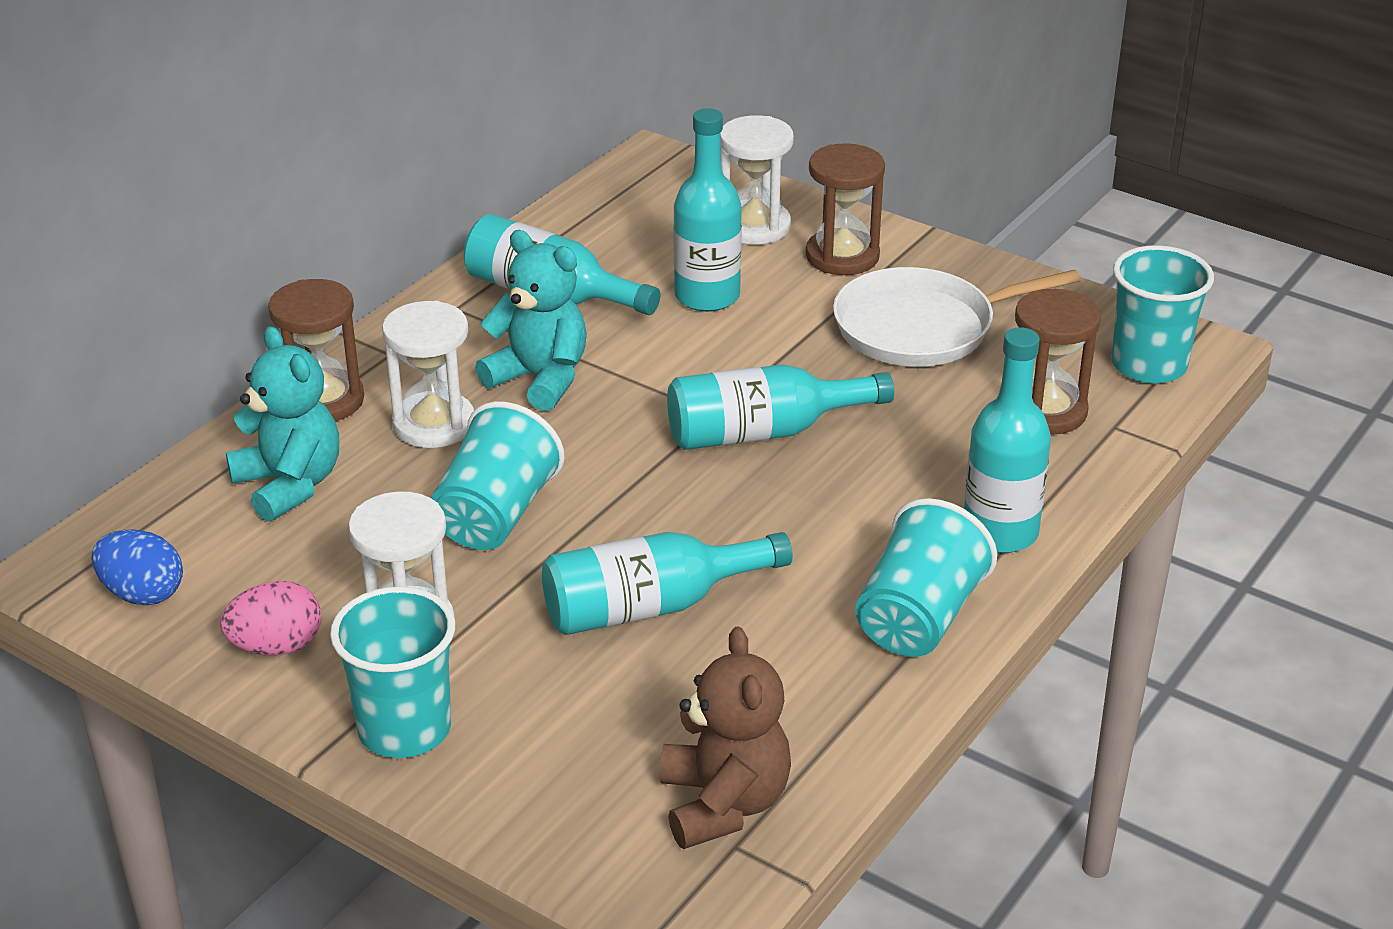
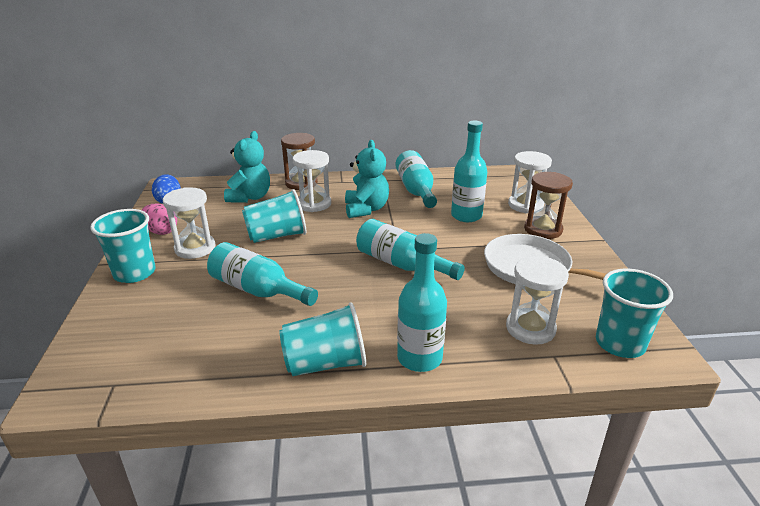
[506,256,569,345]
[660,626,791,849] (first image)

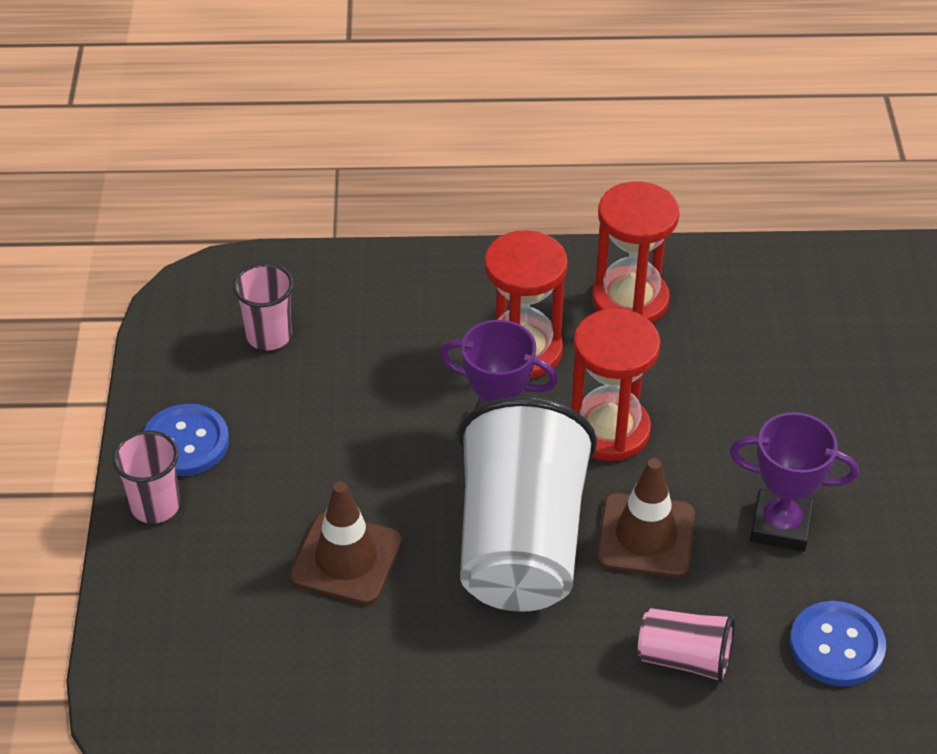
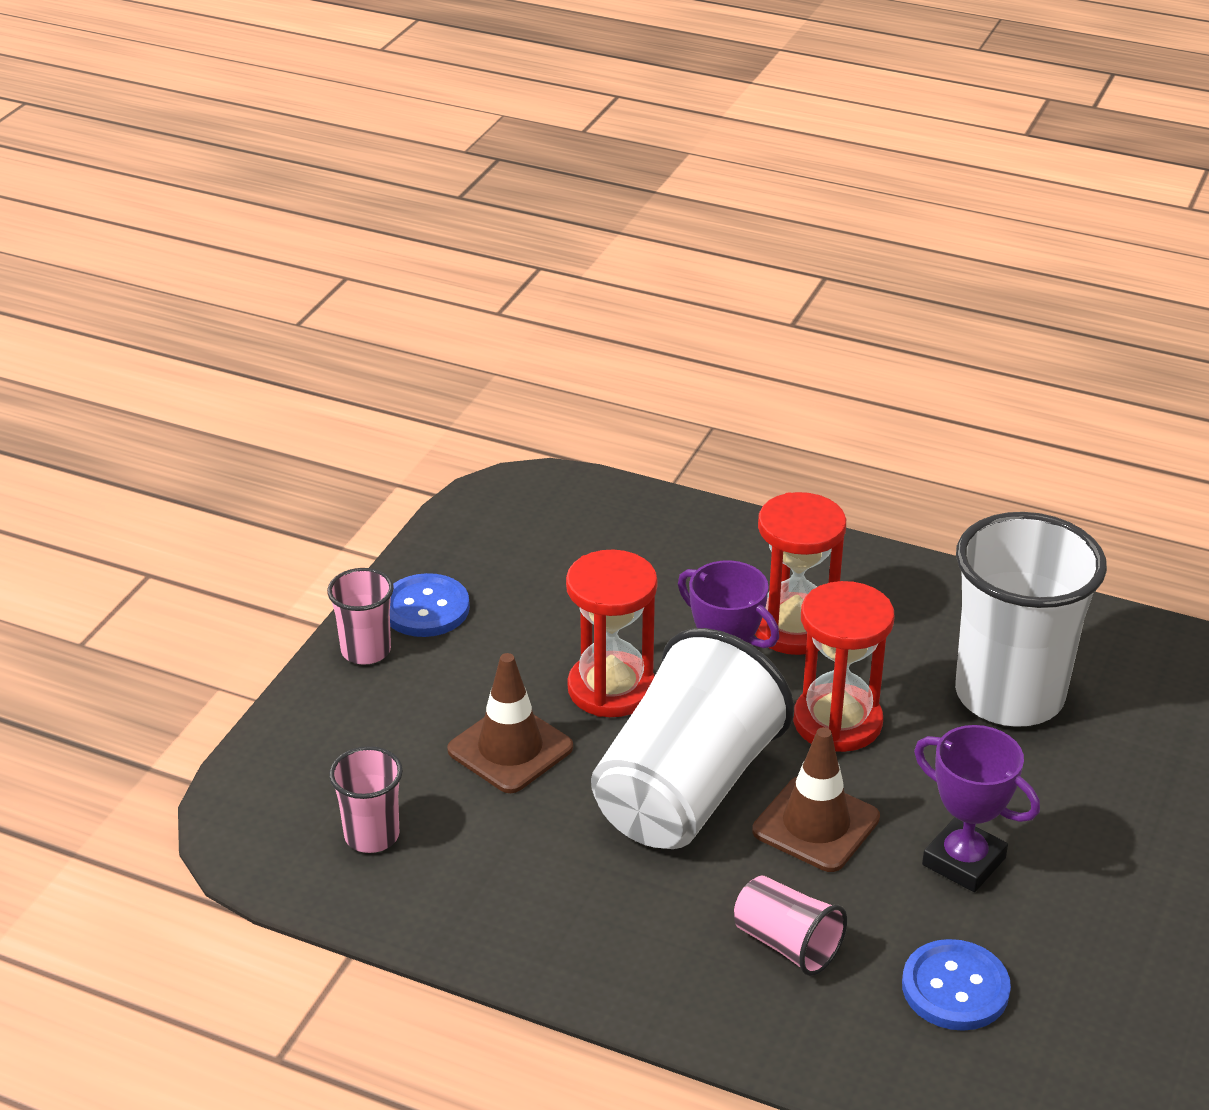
[566,549,658,717]
[329,746,403,853]
[955,512,1107,727]

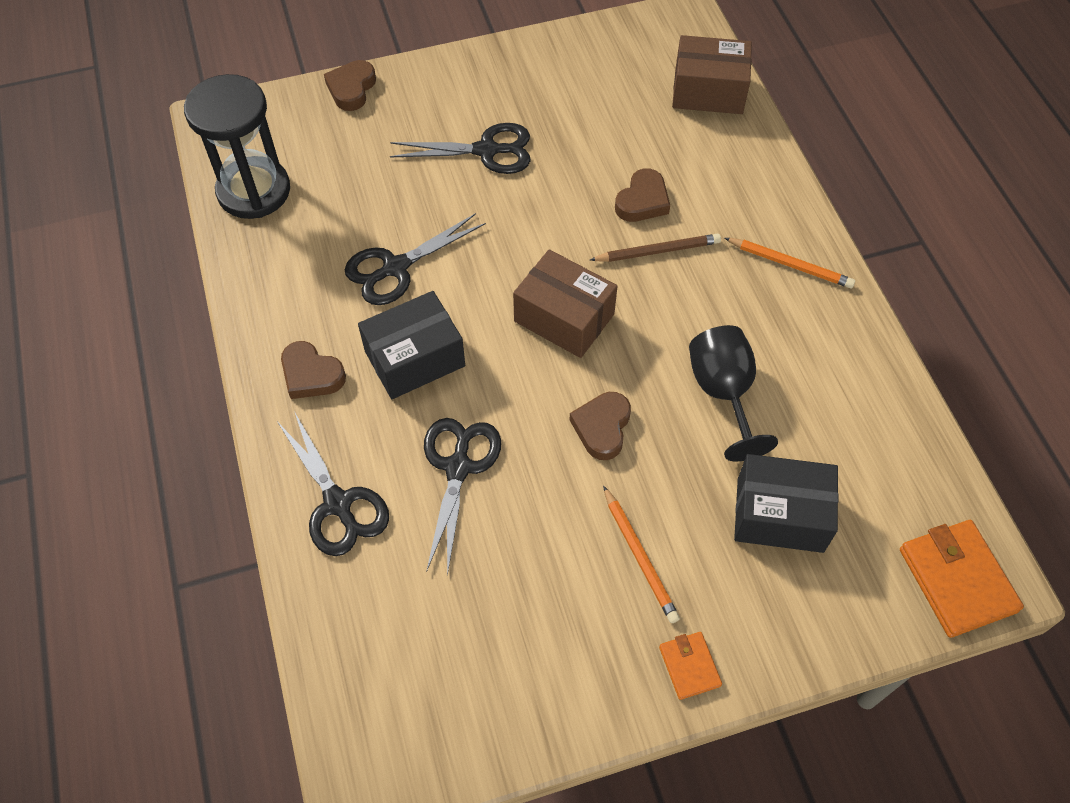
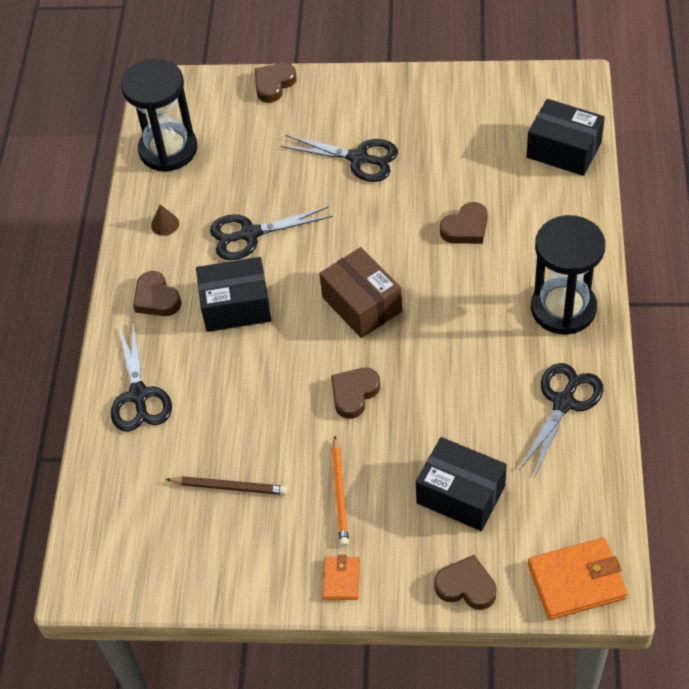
[527,99,605,176]
[165,476,288,495]
[531,215,605,335]
[689,325,778,461] (first image)
[519,363,603,475]
[528,538,628,620]
[151,205,179,236]
[434,555,497,610]

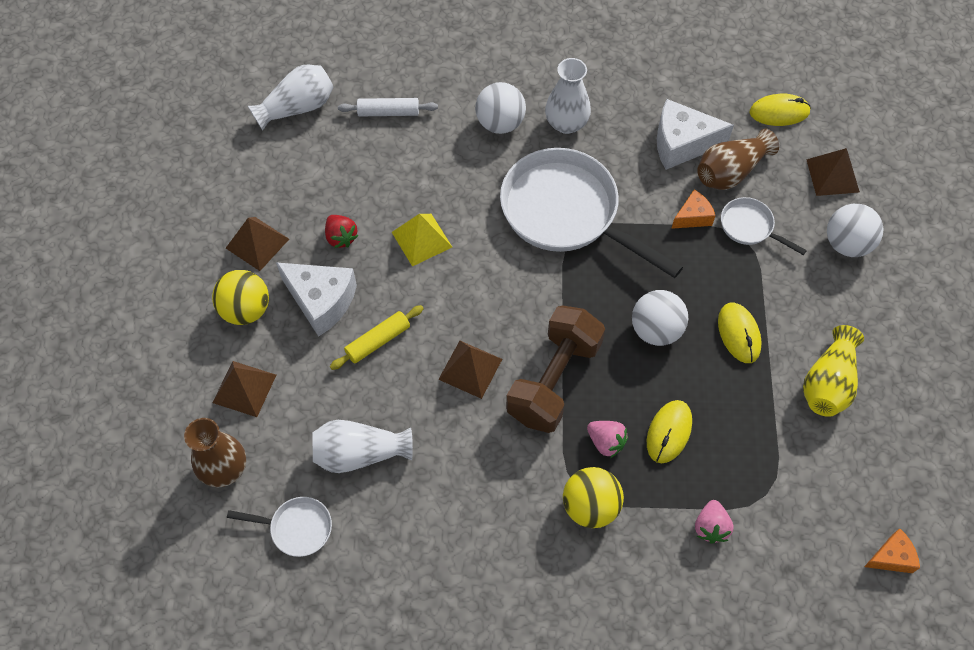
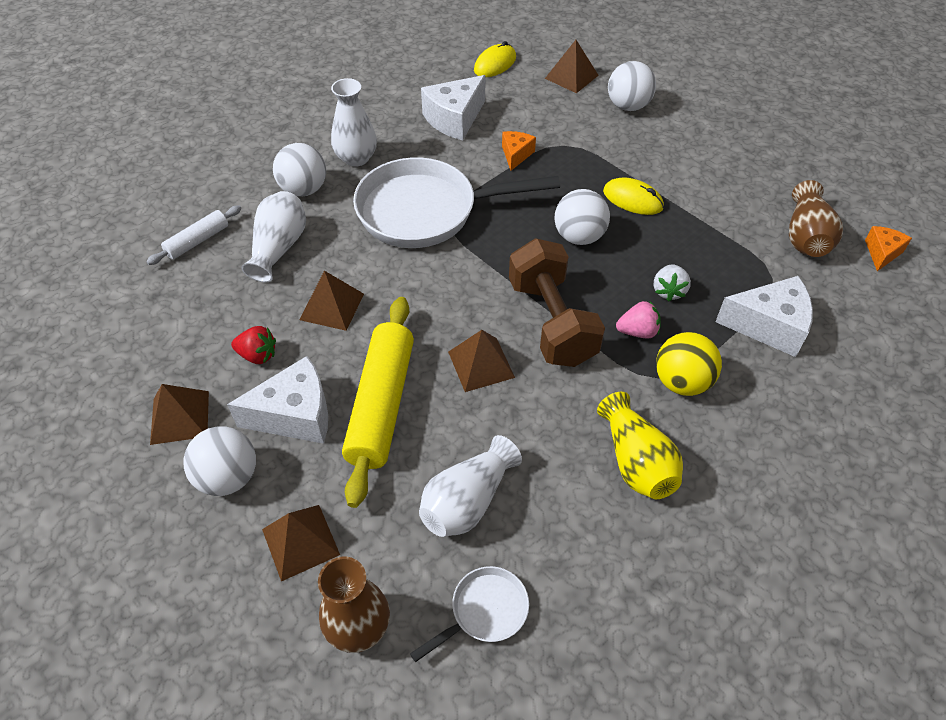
[241,191,306,282]
[789,180,843,257]
[721,197,807,255] (first image)
[300,271,364,331]
[183,426,256,496]
[342,297,414,508]
[597,392,683,499]
[654,265,691,302]
[715,276,813,357]

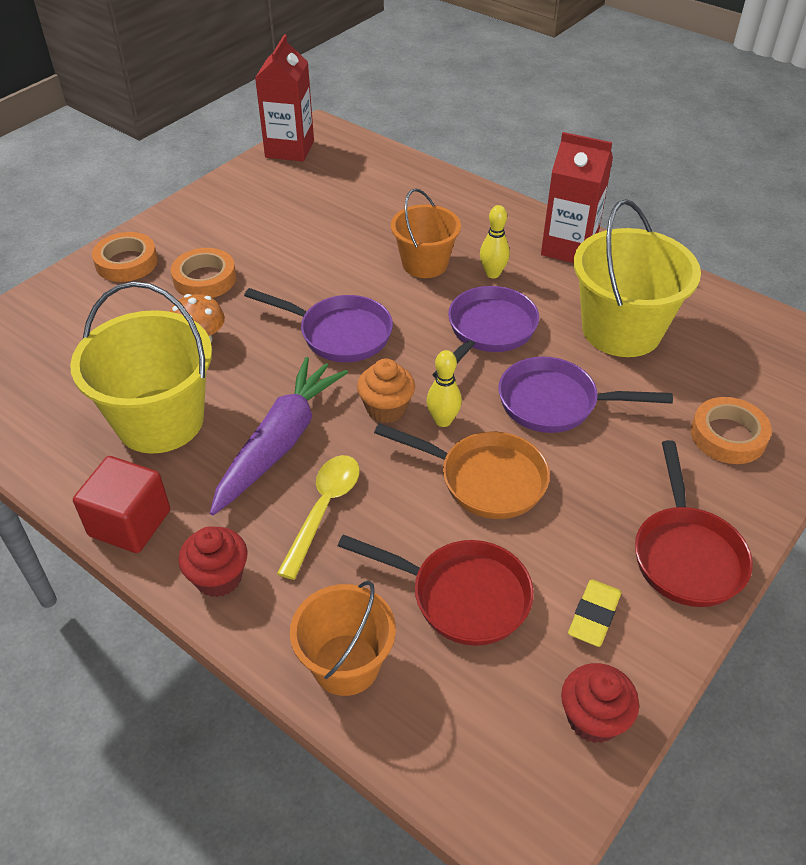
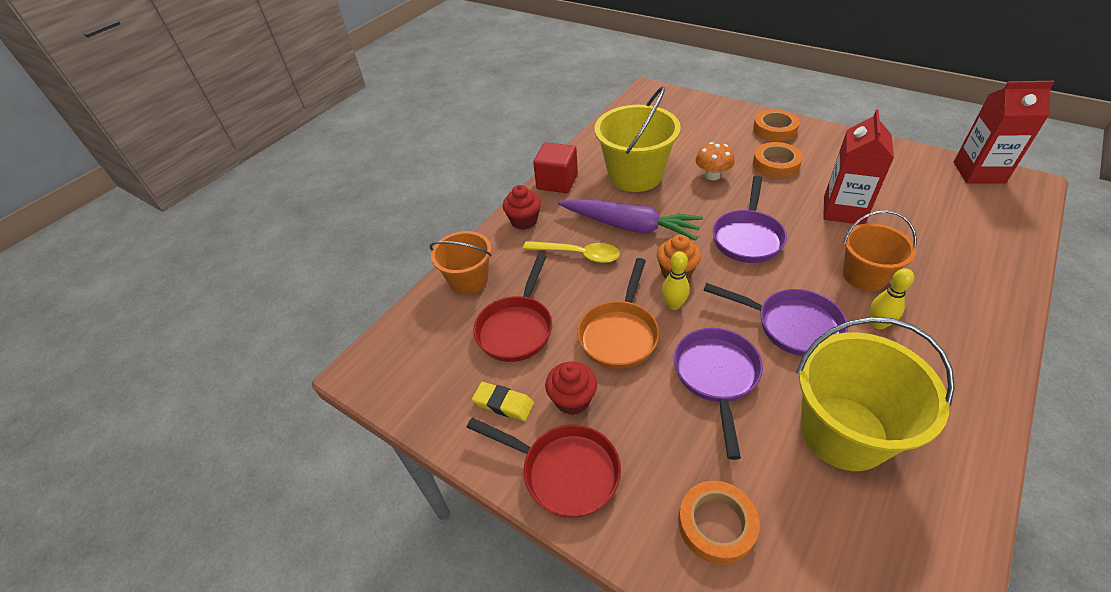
[823,109,894,225]
[466,418,621,518]
[545,362,597,415]

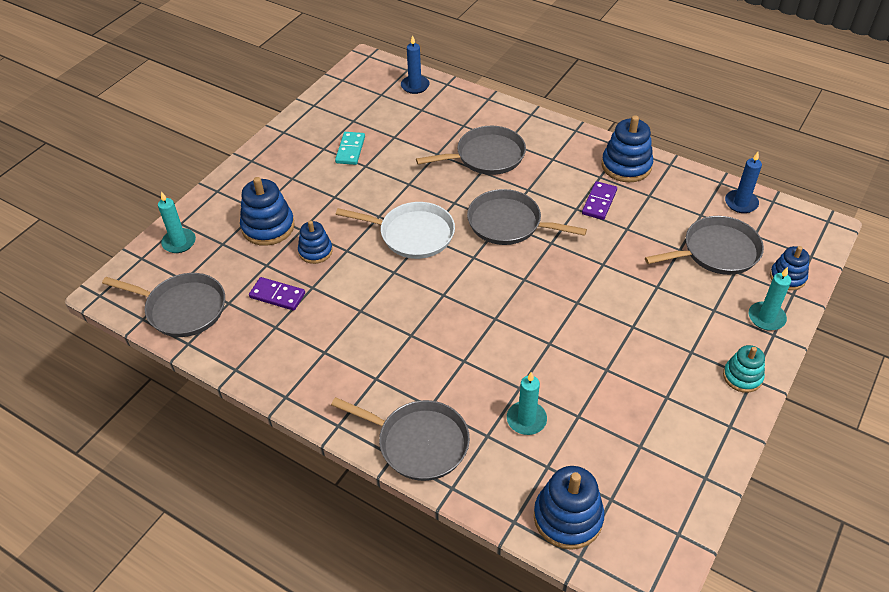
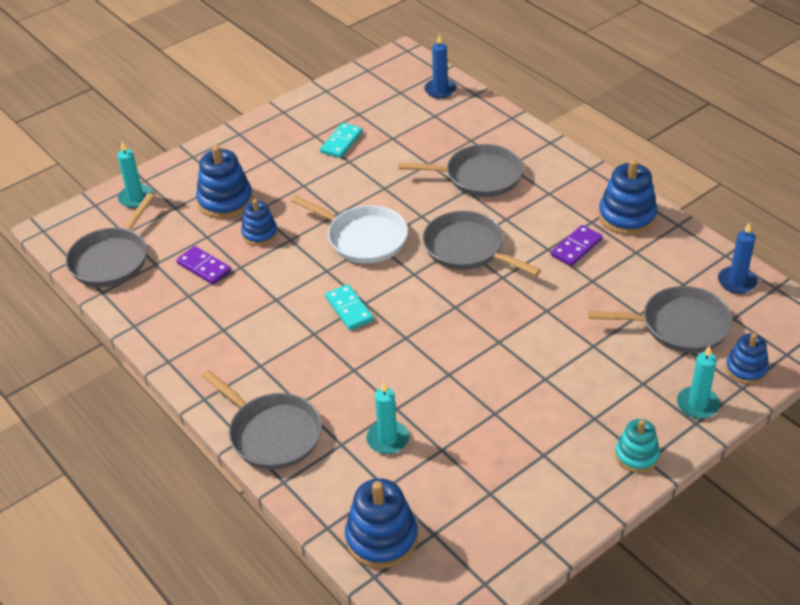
[66,193,155,287]
[325,284,373,330]

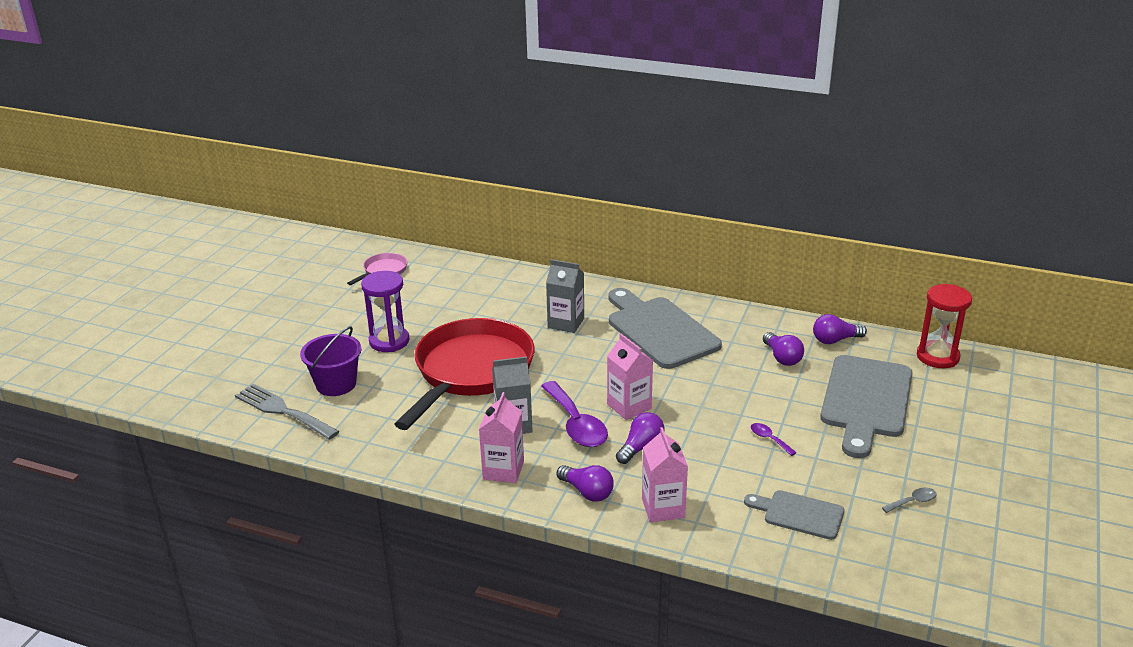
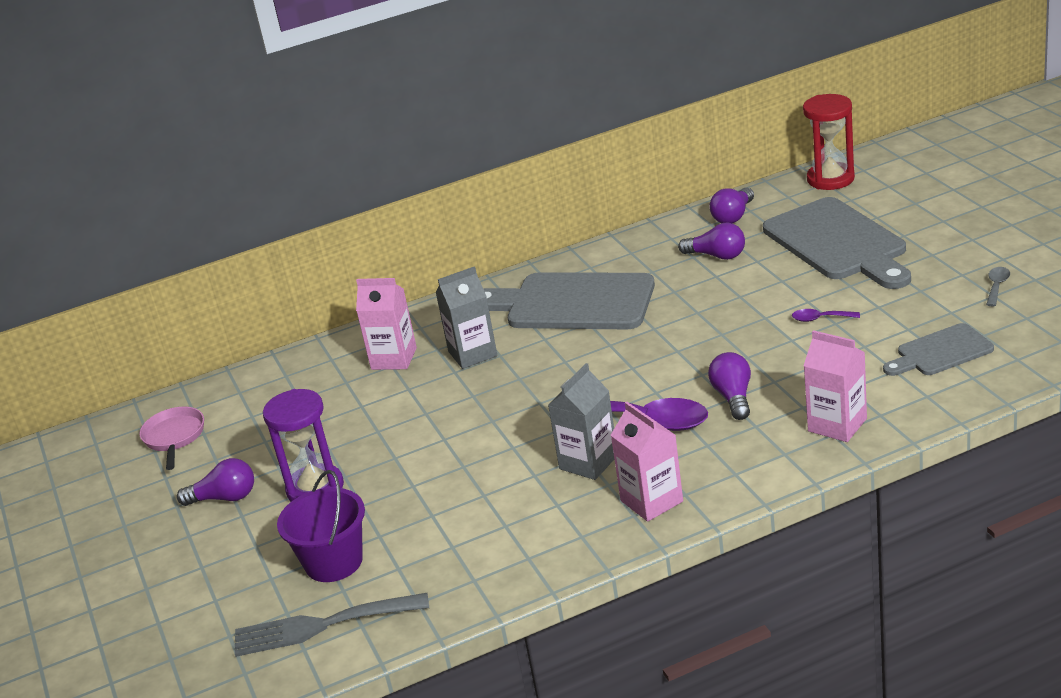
[395,318,534,430] (first image)
[356,278,417,370]
[177,458,254,506]

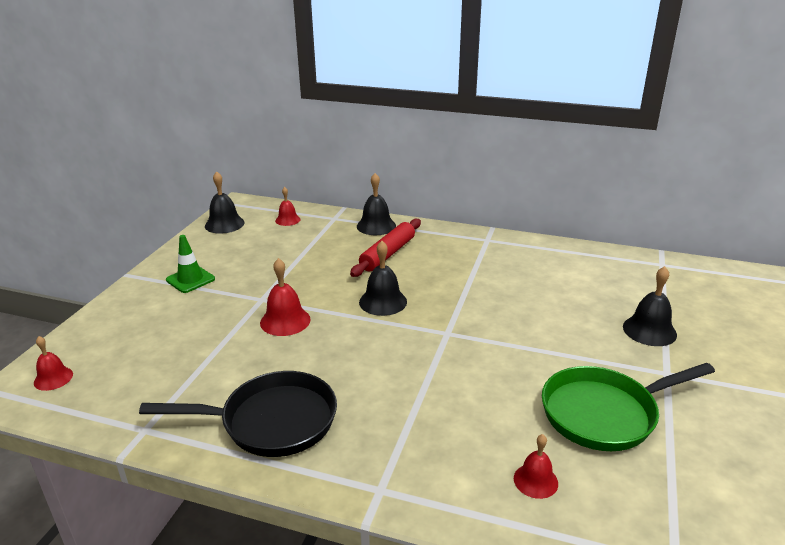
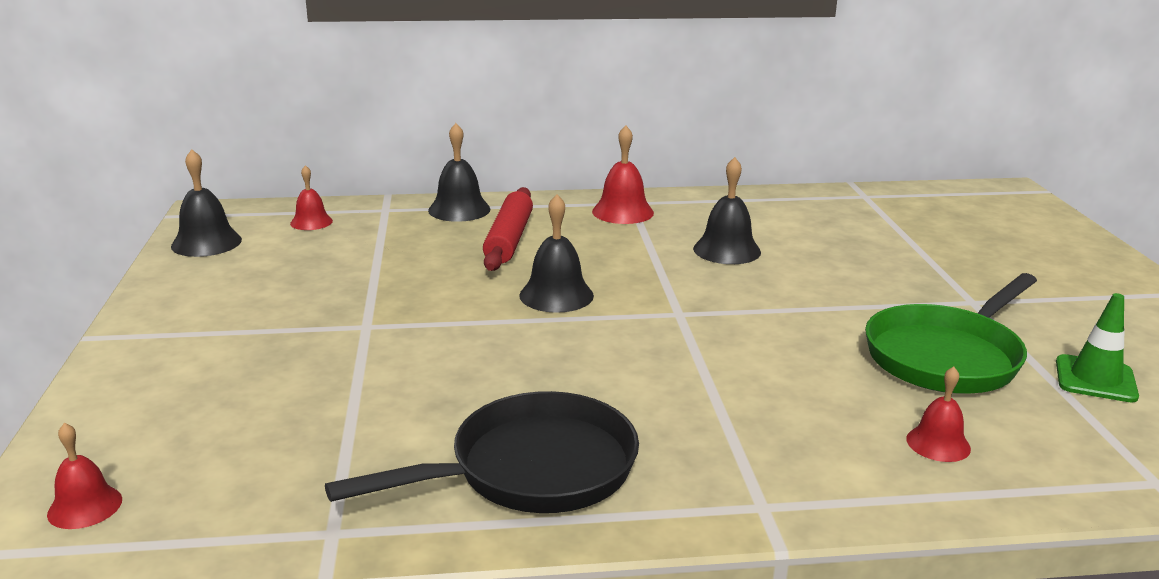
[1056,293,1139,402]
[592,125,654,224]
[693,157,761,264]

